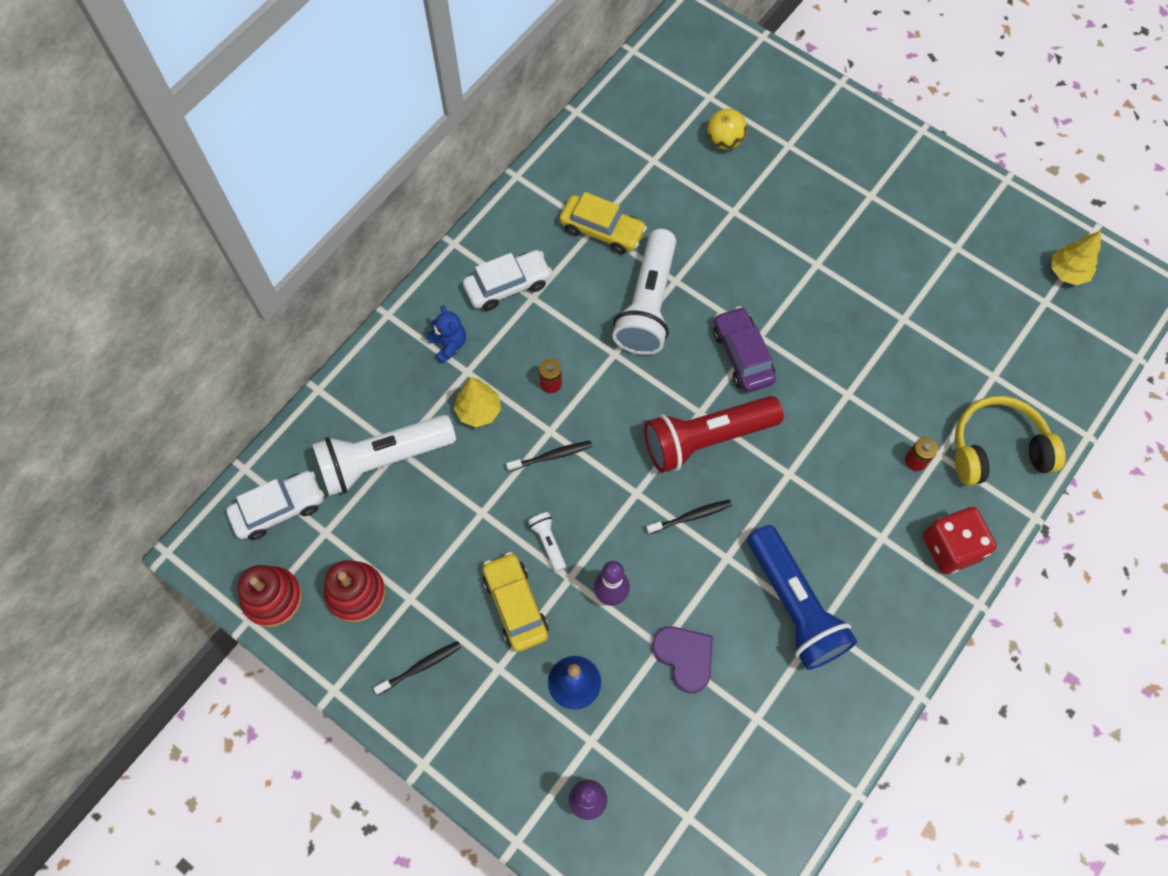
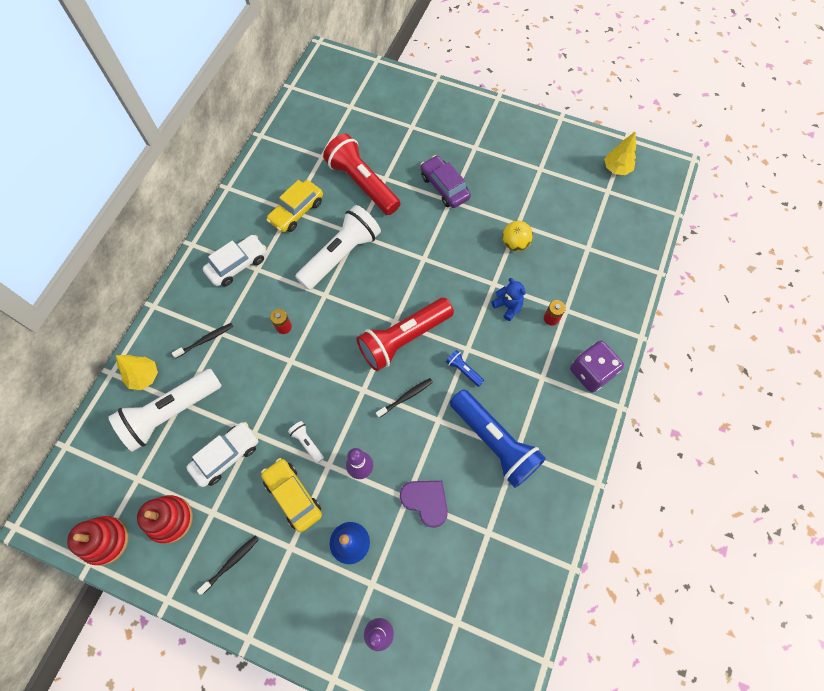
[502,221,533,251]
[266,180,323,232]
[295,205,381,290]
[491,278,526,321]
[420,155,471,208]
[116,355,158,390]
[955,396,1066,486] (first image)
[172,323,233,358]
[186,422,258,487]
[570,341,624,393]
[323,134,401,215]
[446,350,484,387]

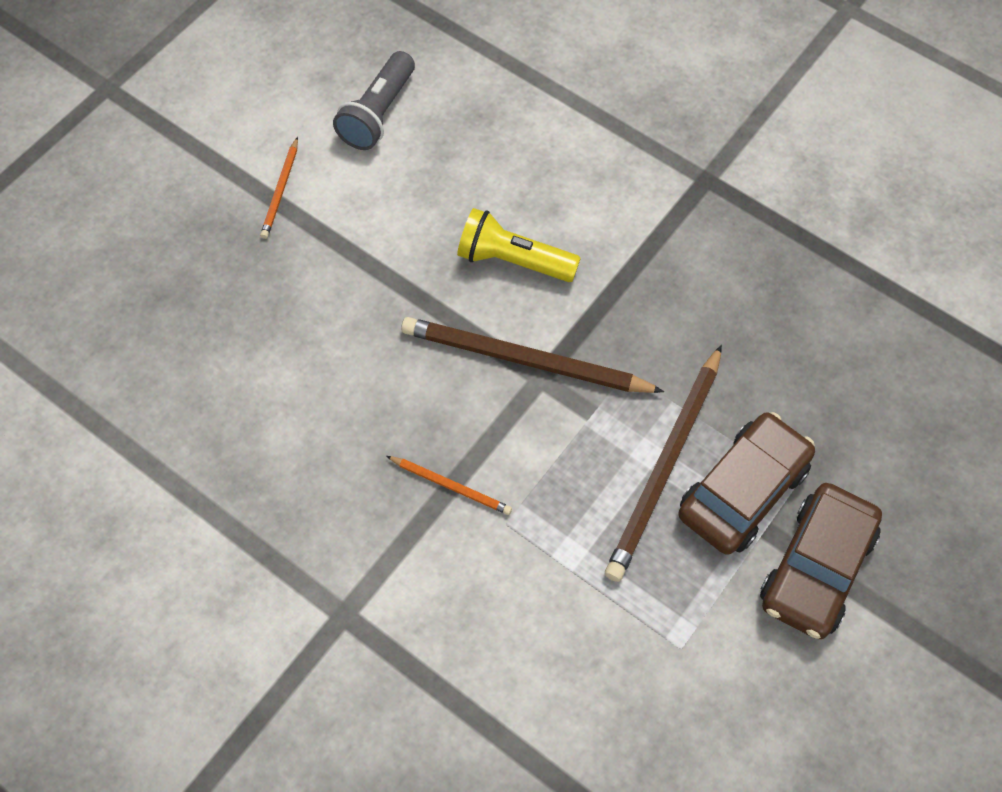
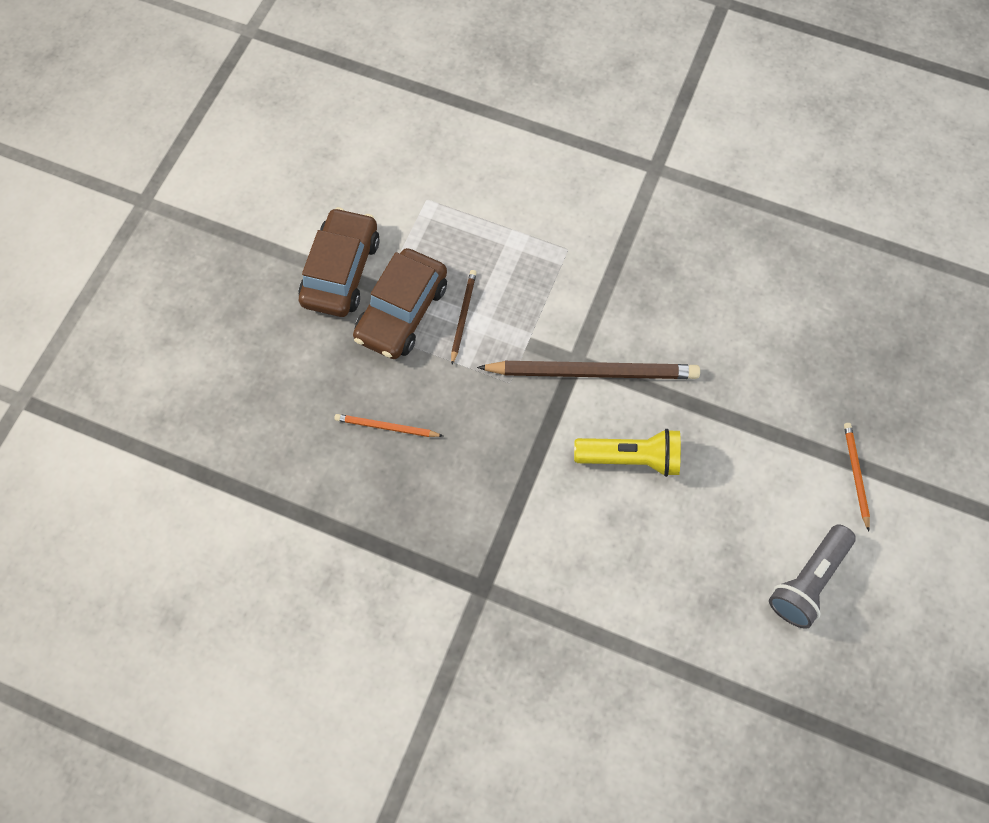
[769,524,856,629]
[451,270,477,364]
[334,414,443,437]

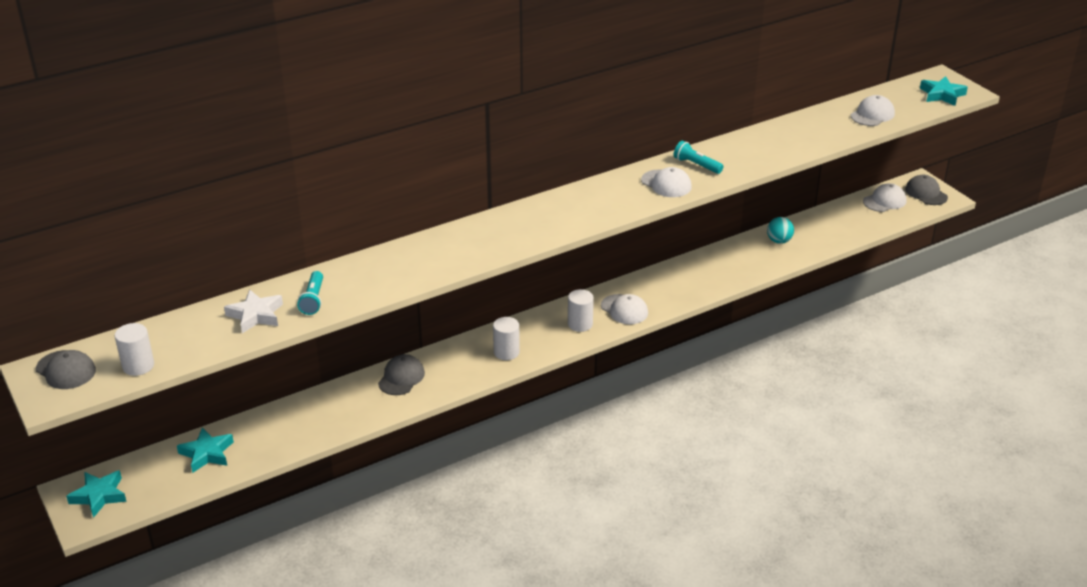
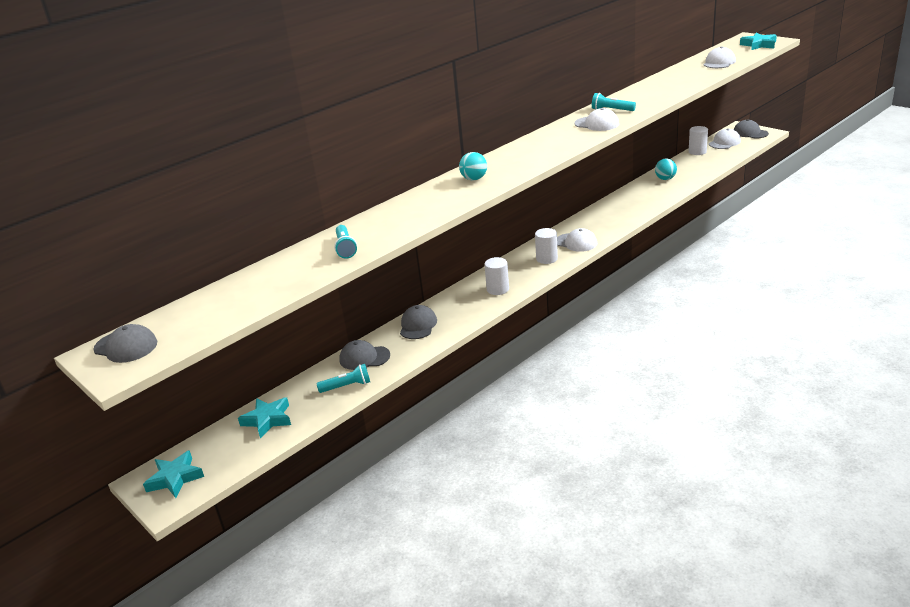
[224,289,283,333] (first image)
[689,126,708,155]
[459,152,487,181]
[339,340,390,370]
[316,364,370,393]

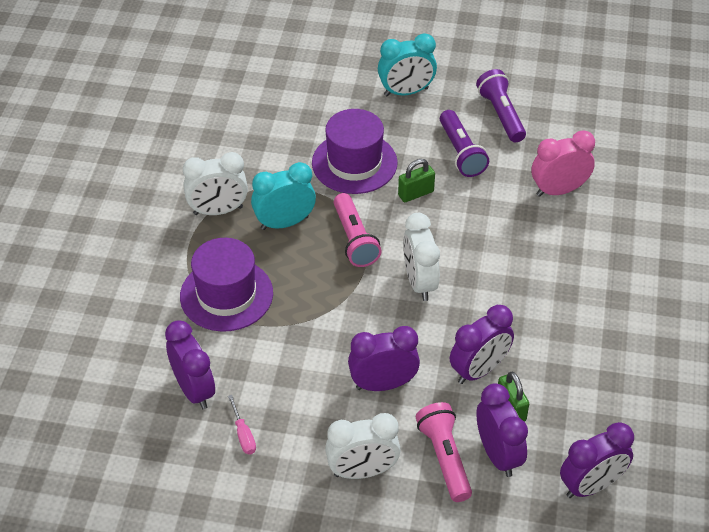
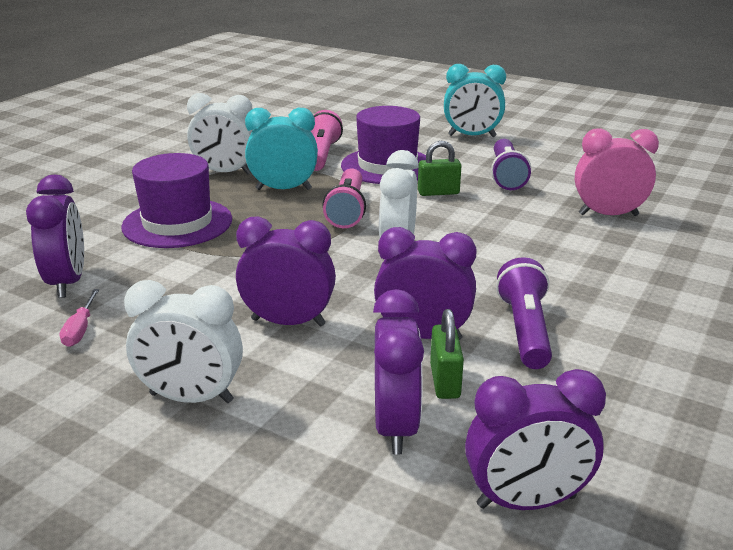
[496,257,552,369]
[374,227,477,340]
[311,110,343,171]

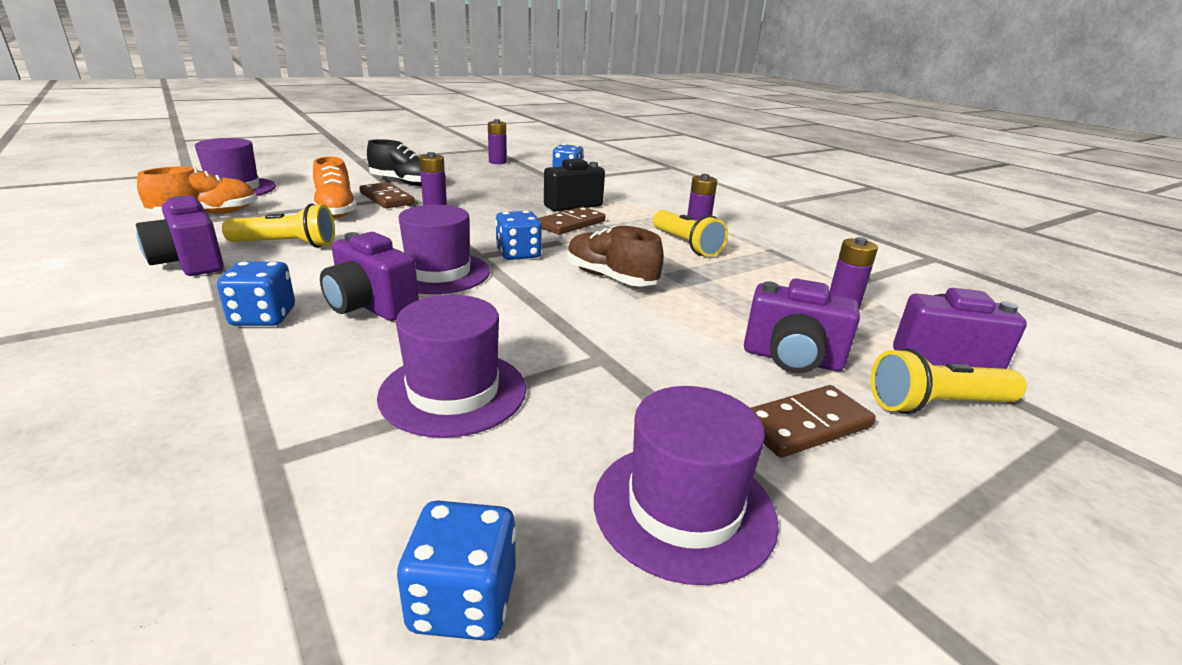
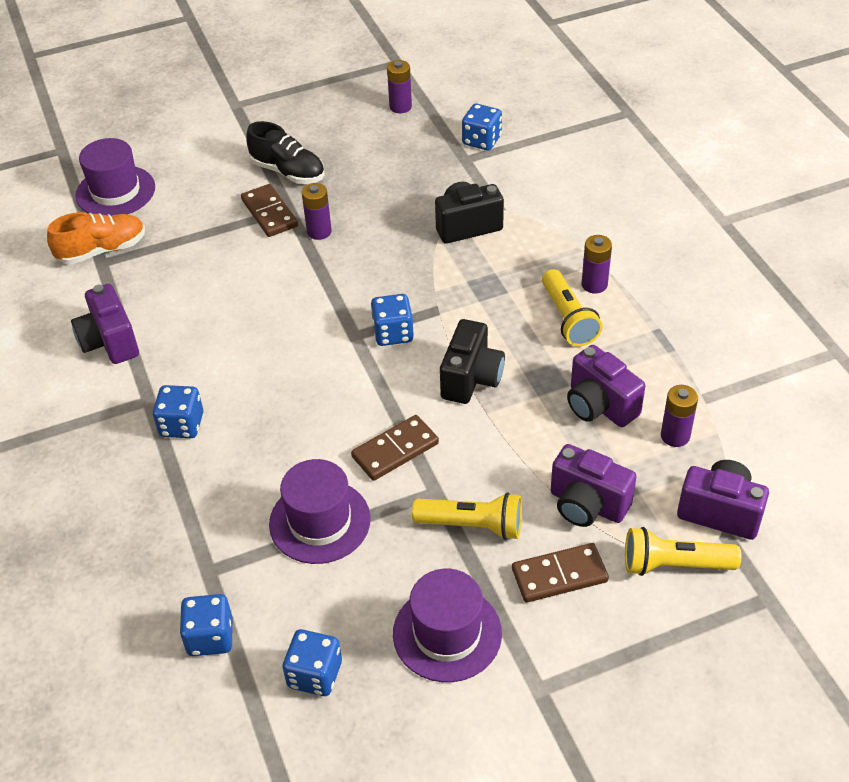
[313,156,357,217] (first image)
[412,492,522,540]
[398,205,490,294] (first image)
[351,415,439,481]
[440,319,505,404]
[567,345,645,427]
[180,594,233,656]

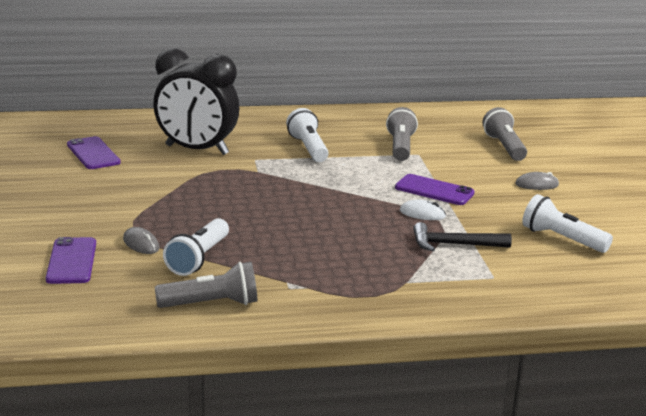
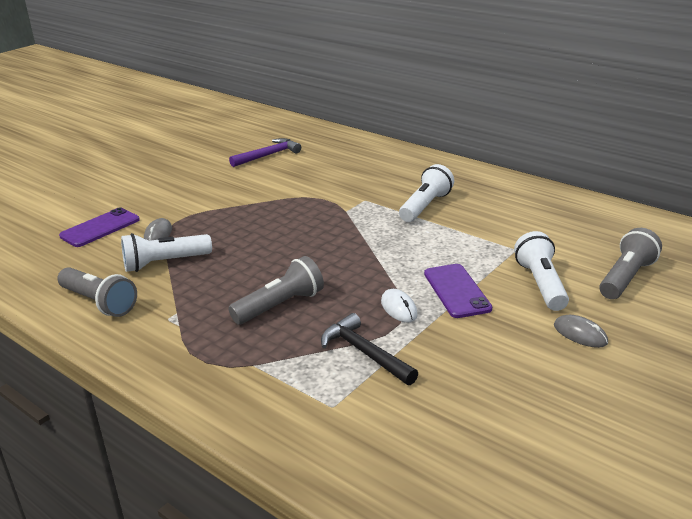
[153,48,239,155] (first image)
[228,256,324,324]
[229,138,301,167]
[514,231,569,311]

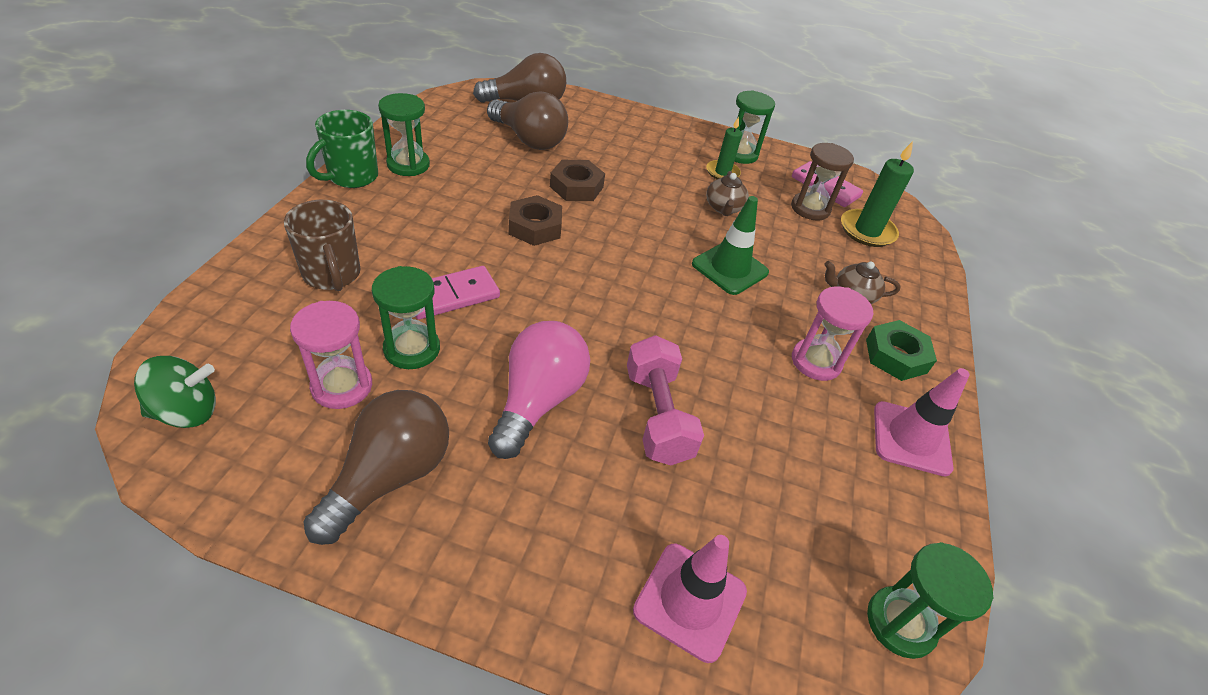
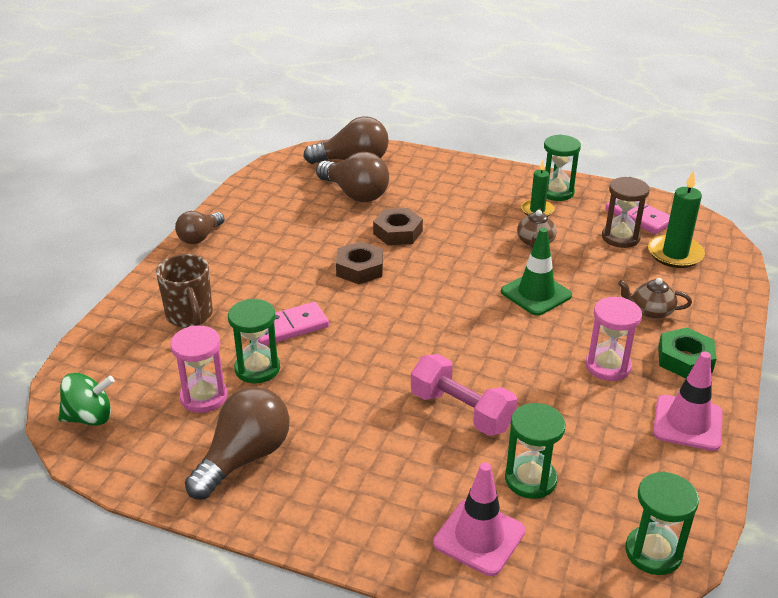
[505,403,566,499]
[175,211,225,244]
[488,321,590,459] (first image)
[411,354,517,436]

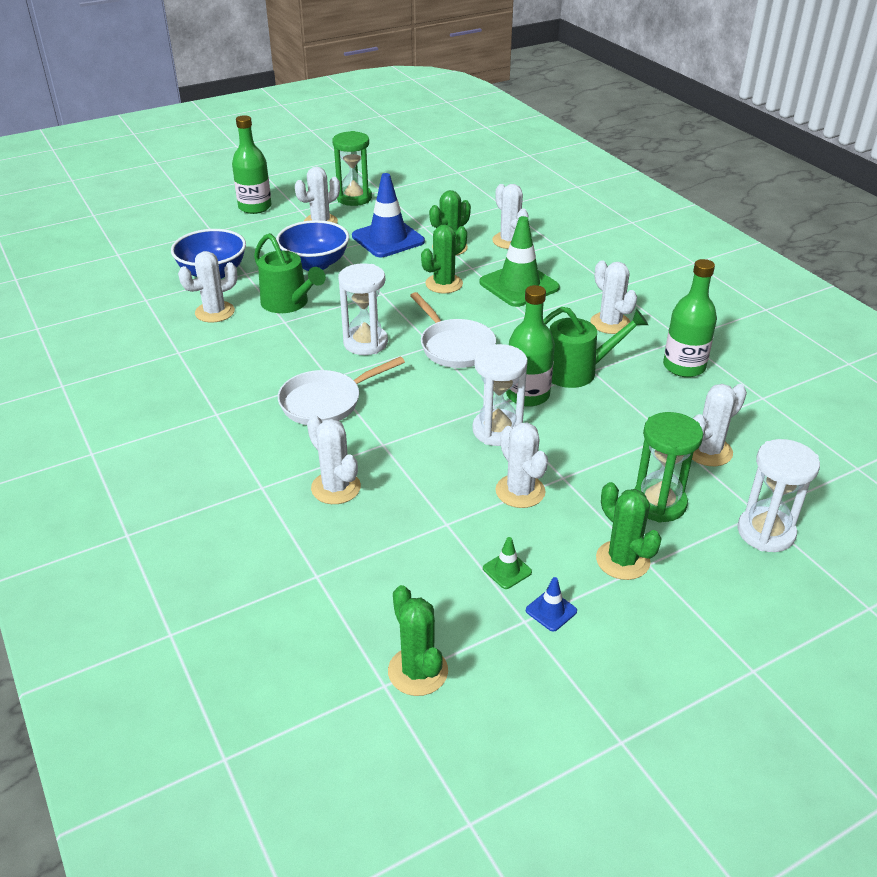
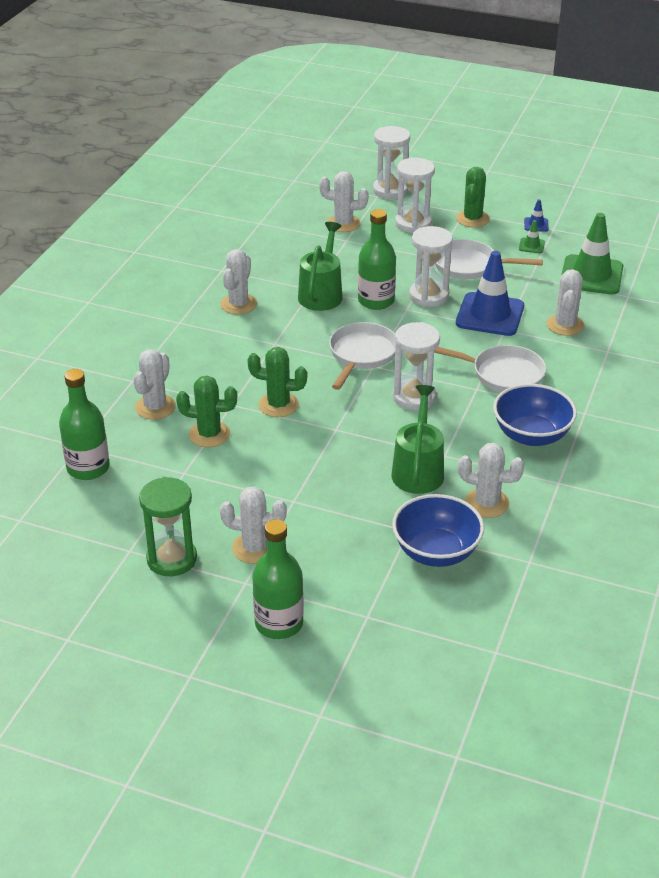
[456,251,524,336]
[561,213,623,295]
[493,384,577,446]
[59,369,110,480]
[298,222,343,311]
[395,158,435,233]
[435,239,543,280]
[388,585,448,696] (first image)

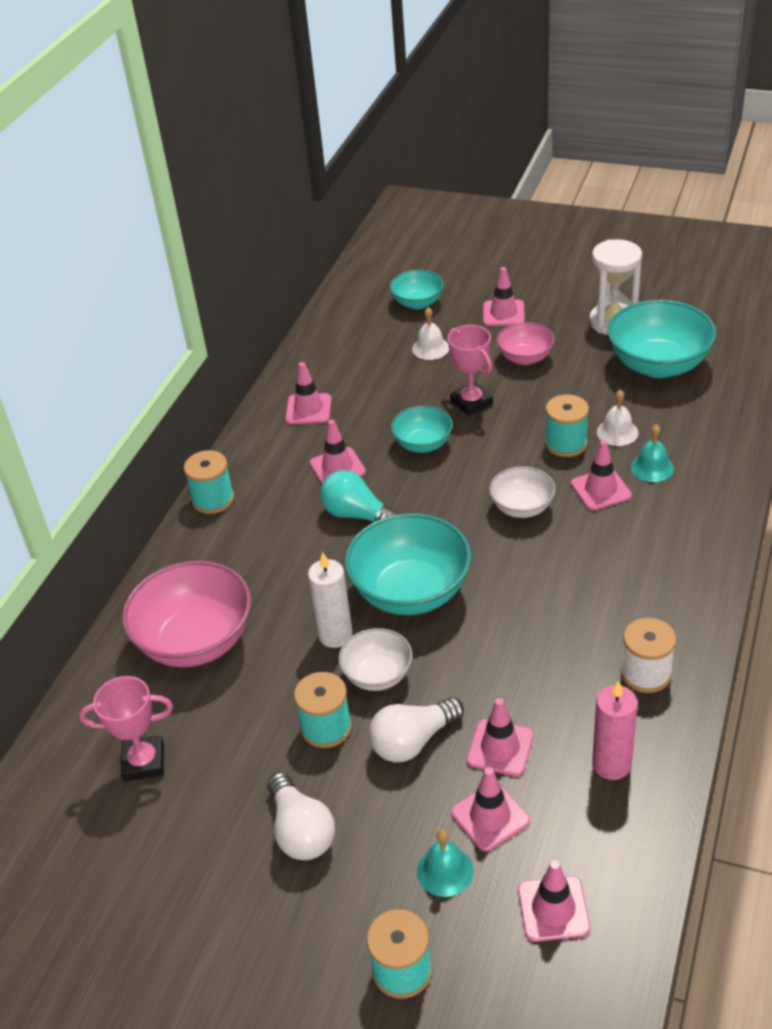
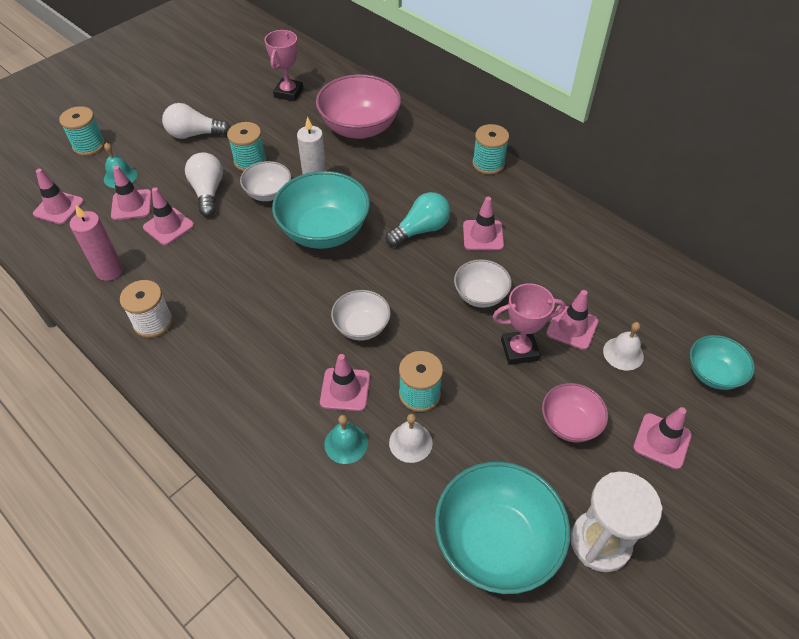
[546,290,599,350]
[454,259,512,308]

